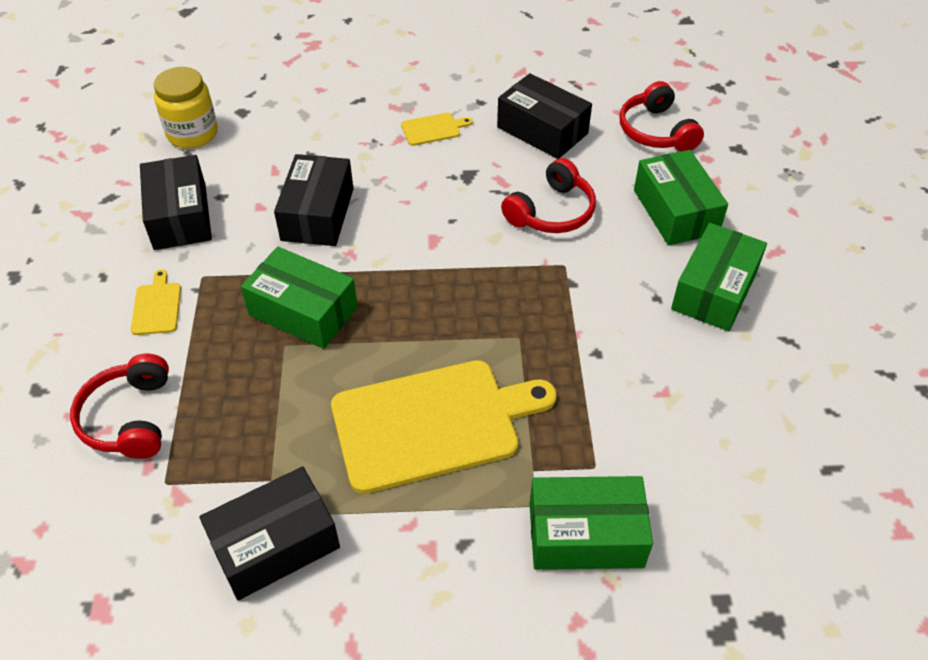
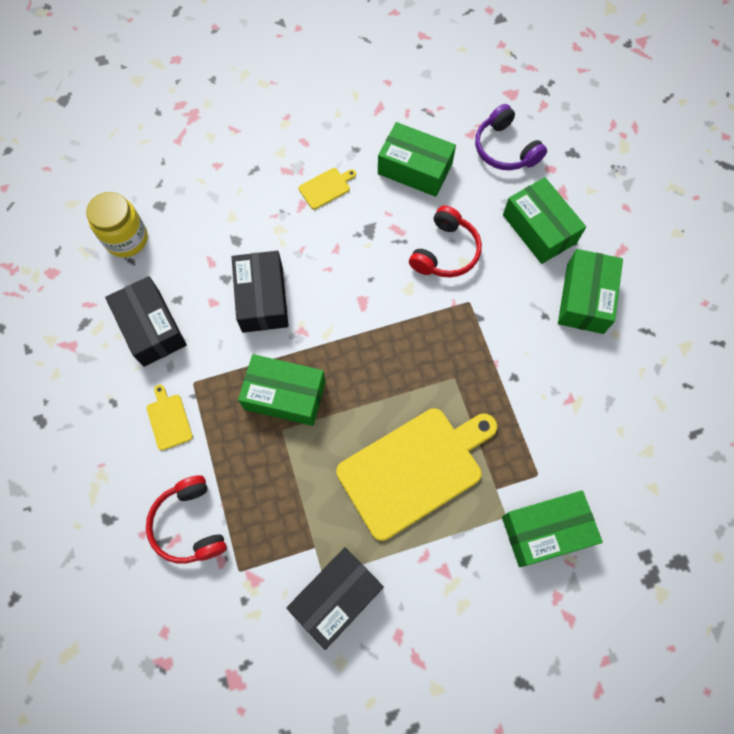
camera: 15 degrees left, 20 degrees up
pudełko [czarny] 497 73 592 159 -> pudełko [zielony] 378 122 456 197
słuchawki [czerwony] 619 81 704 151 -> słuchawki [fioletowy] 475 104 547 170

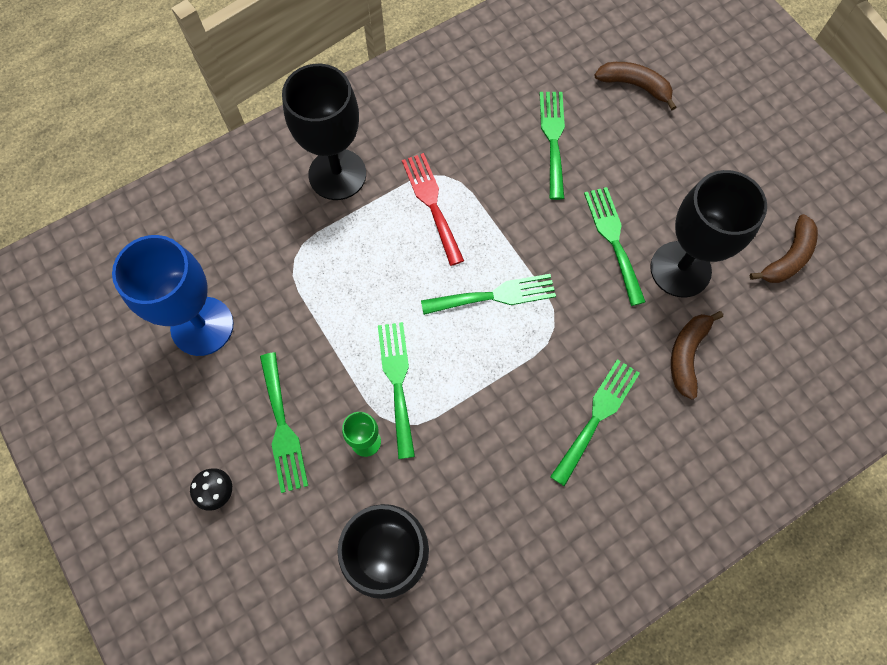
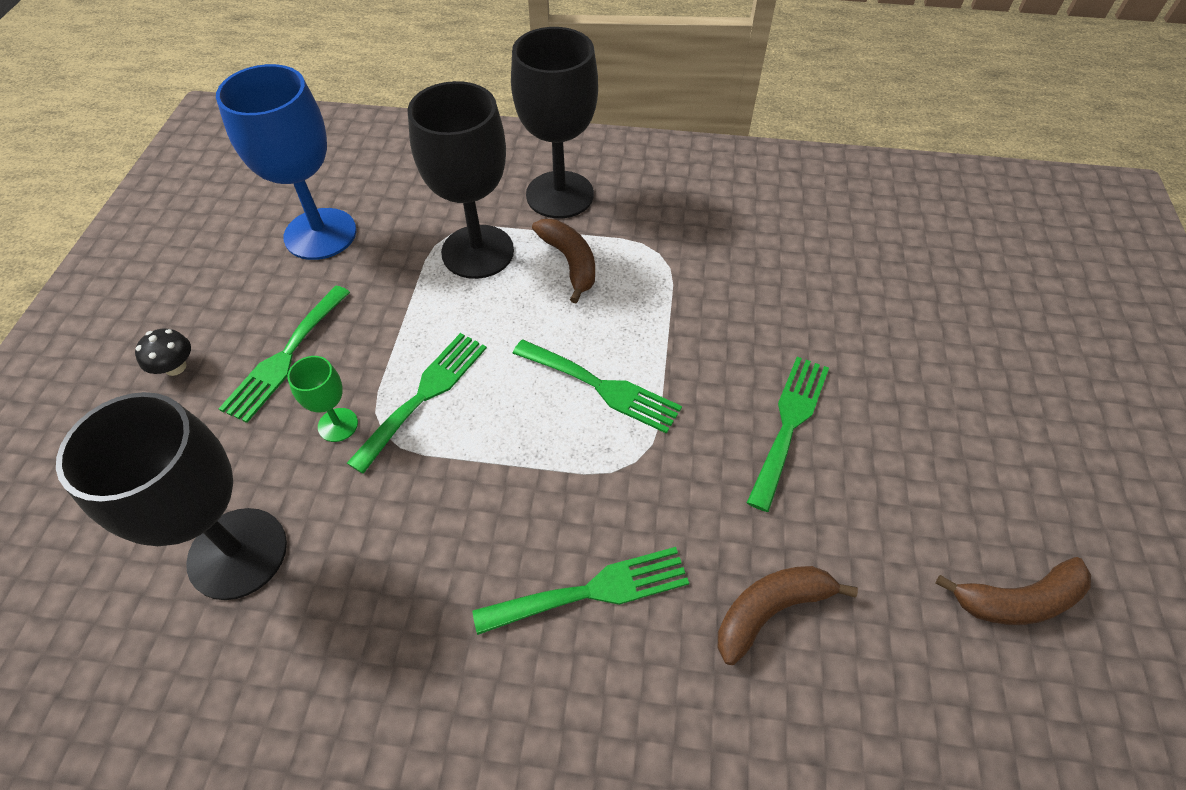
camera: 40 degrees right, 15 degrees down
banan [brązowy] 594 62 676 110 -> banan [brązowy] 532 219 595 303, shifted
widelec [zielony] 540 92 565 200 -> none
widelec [czerwony] 402 153 464 266 -> none
kielich [czarny] 650 170 767 297 -> kielich [czarny] 408 81 514 279, shifted

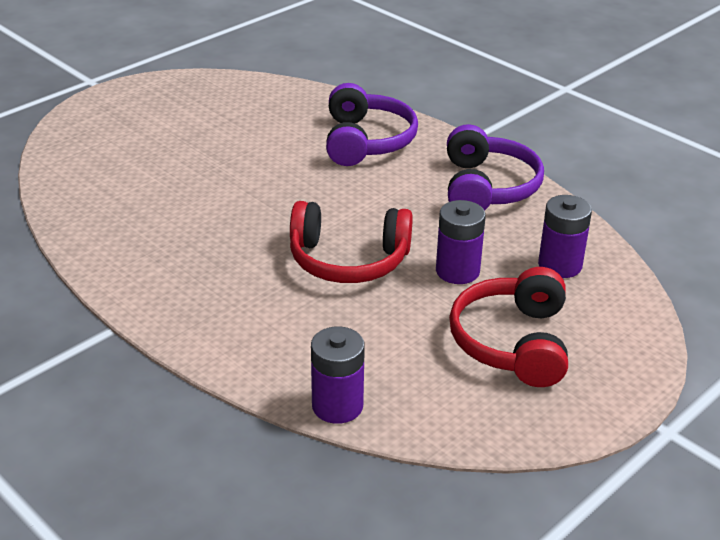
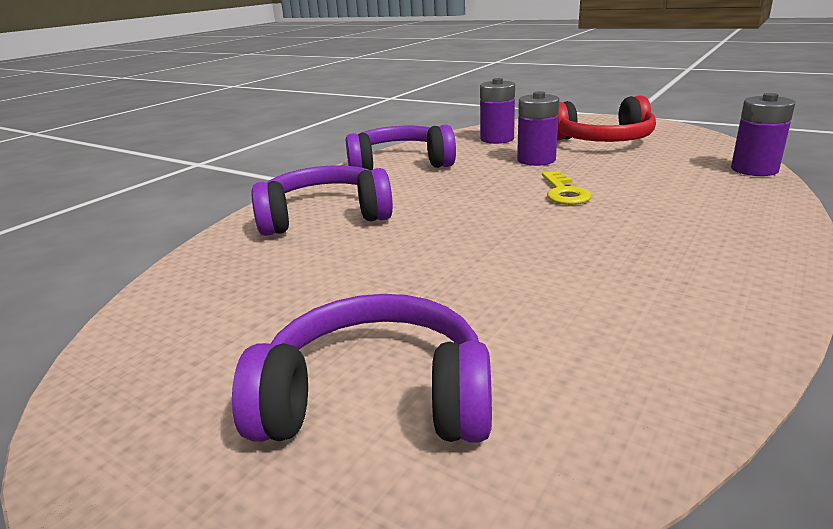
camera: 100 degrees left, 10 degrees down
słuchawki [czerwony] 290 201 413 283 -> klucz [żółty] 542 171 591 205
none -> słuchawki [fioletowy] 232 294 492 442

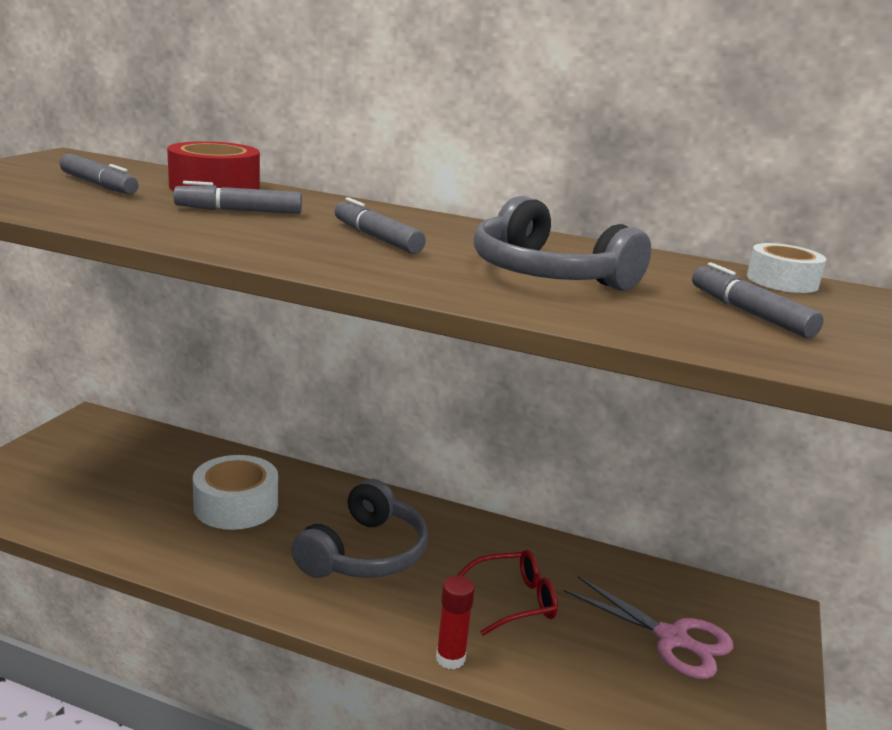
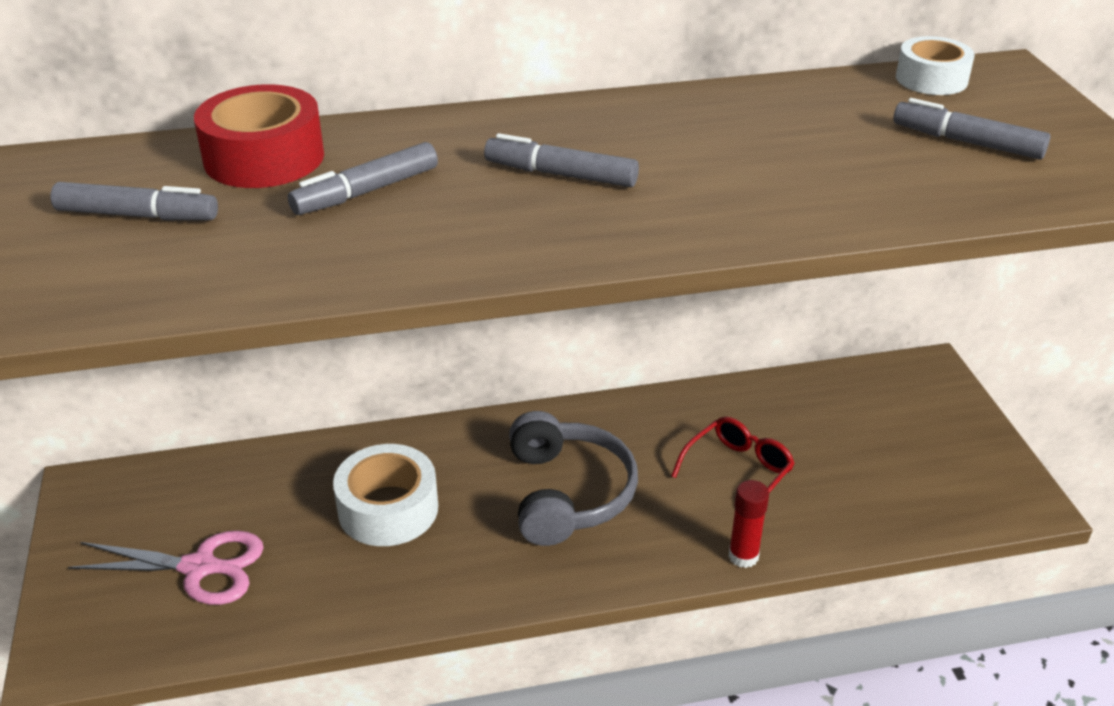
camera: 30 degrees left, 15 degrees up
słuchawki [szary] 474 196 651 291 -> none
nożyczki [różowy] 564 576 734 679 -> nożyczki [różowy] 68 531 264 605, shifted

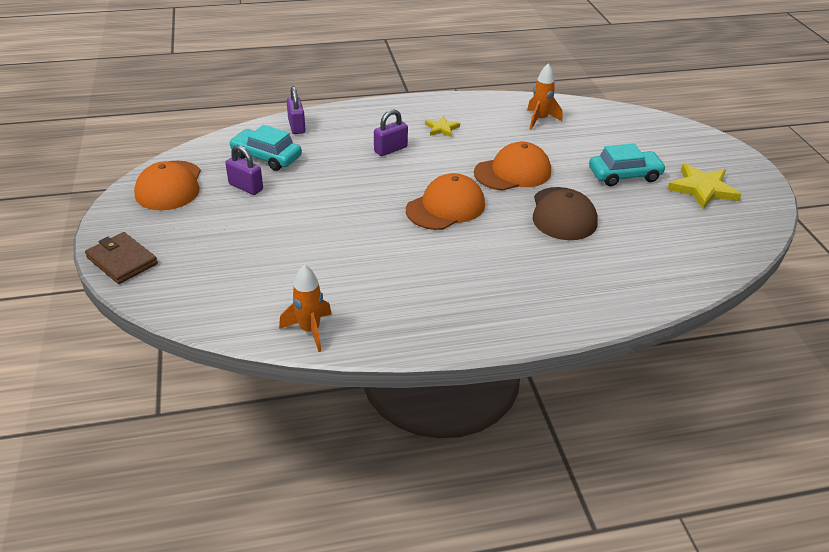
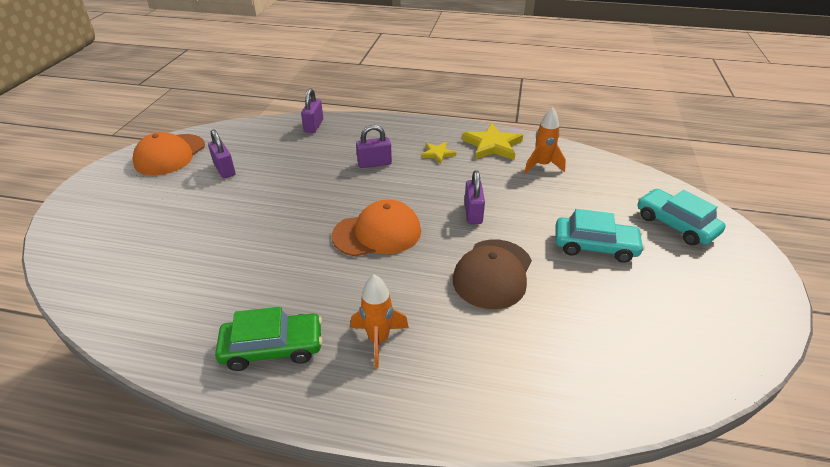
camera: 25 degrees right, 0 degrees up
samochód [turkusowy] 229 125 302 171 -> samochód [turkusowy] 638 189 726 246, shifted
czapka [pomarańczowy] 474 142 551 191 -> kłódka [fioletowy] 464 170 485 224
gwiazda [żółty] 667 163 741 210 -> gwiazda [żółty] 462 123 523 160, shifted
portfel [brązowy] 85 232 158 284 -> none
rakieta [pomarańczowy] 279 264 332 352 -> rakieta [pomarańczowy] 351 274 409 369, shifted
none -> samochód [zielony] 215 307 322 371

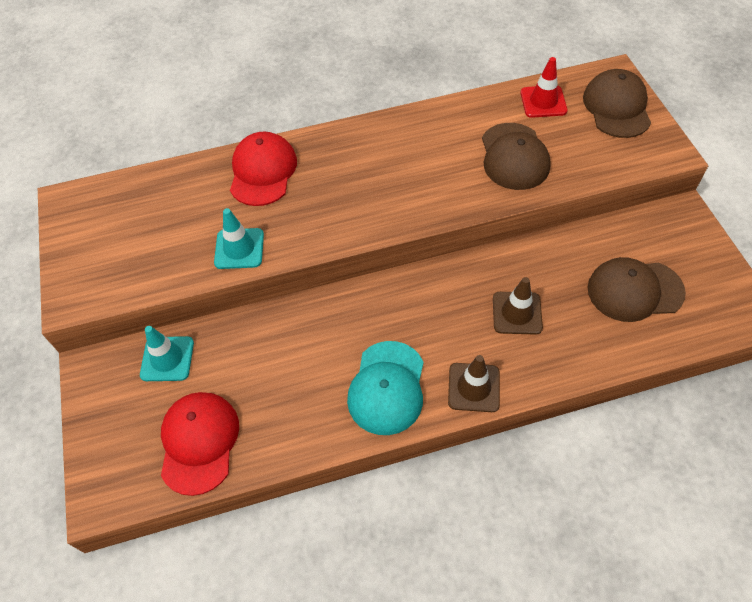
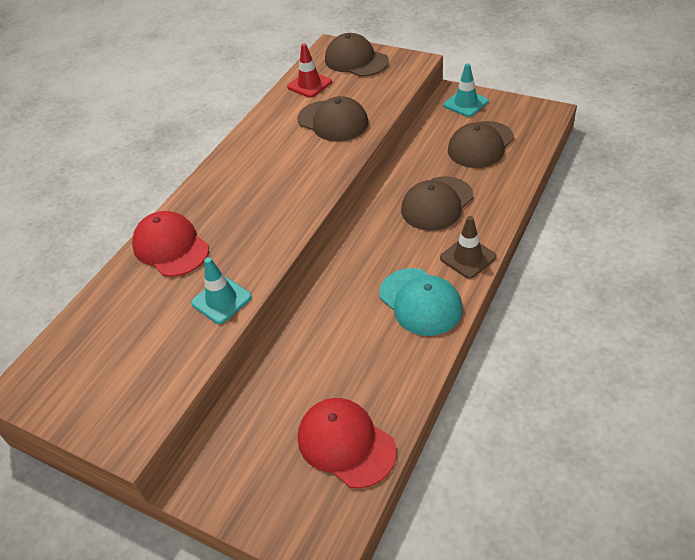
camera: 45 degrees left, 10 degrees down
pachołek [brązowy] 493 277 543 335 -> czapka [brązowy] 401 176 473 231
pachołek [turkusowy] 140 326 194 381 -> pachołek [turkusowy] 444 63 489 117, shifted

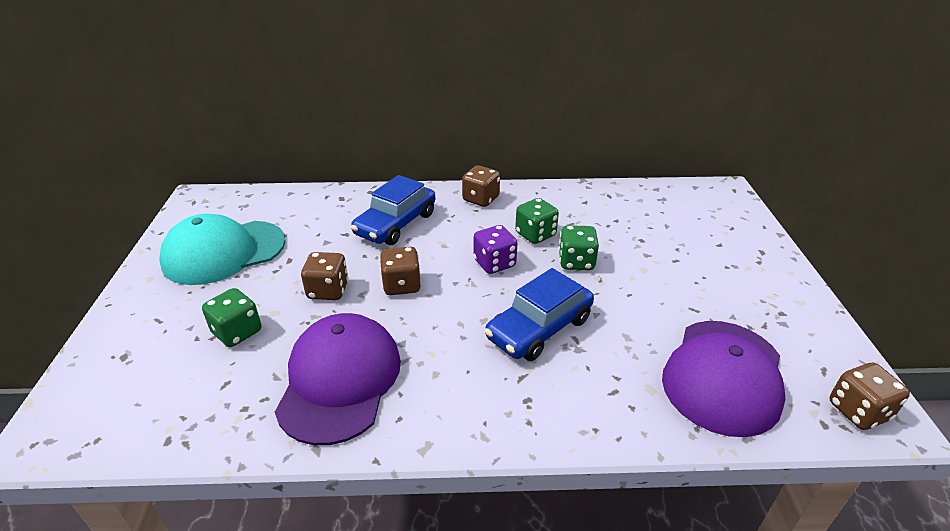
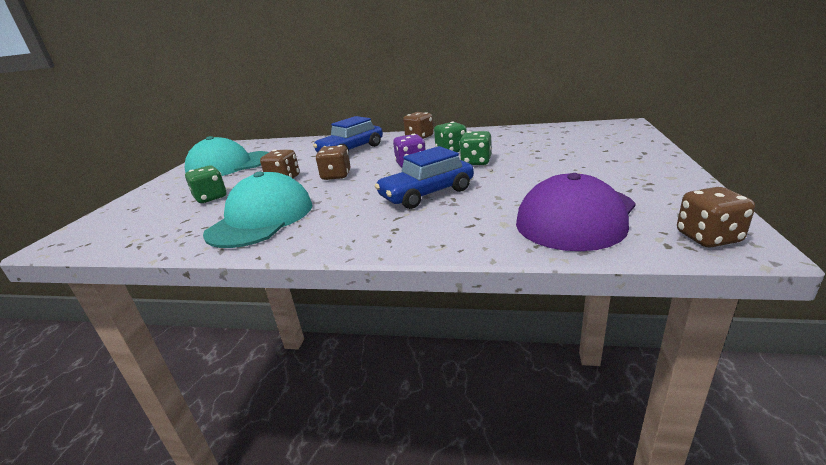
camera: 15 degrees right, 10 degrees down
czapka [fioletowy] 275 313 401 445 -> czapka [turkusowy] 203 172 313 248

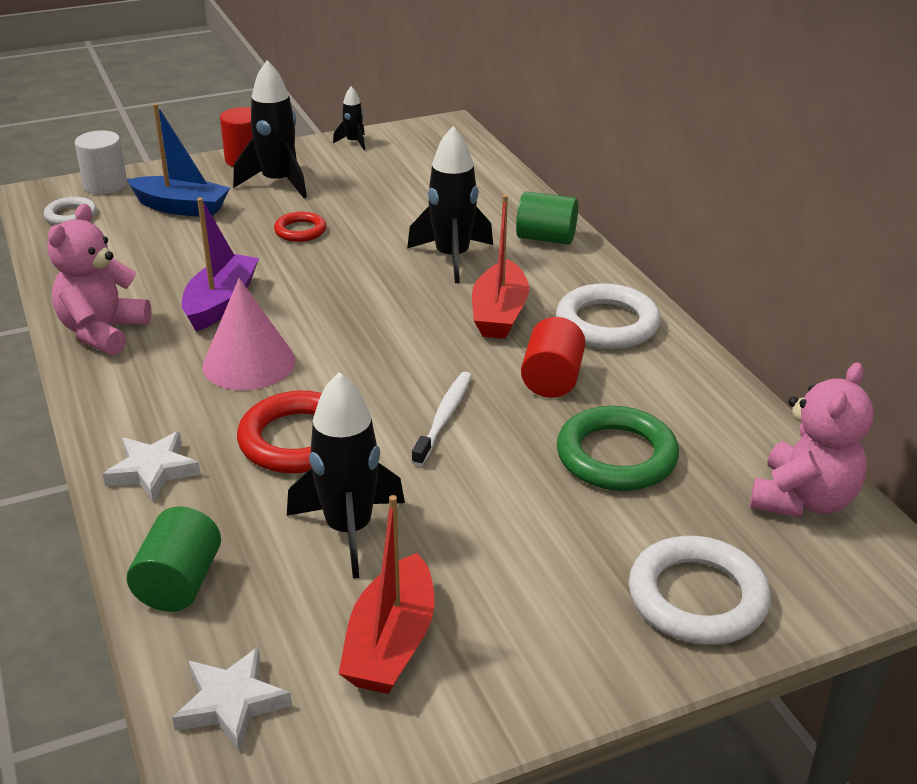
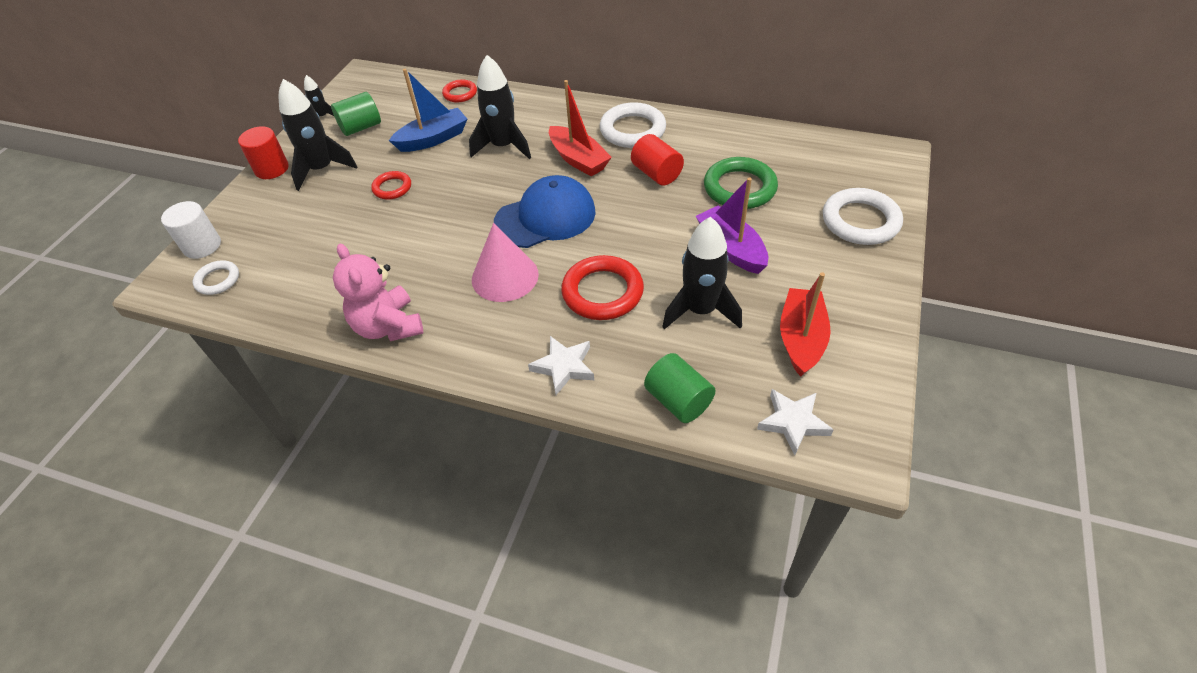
camera: 45 degrees left, 15 degrees up
łódka [niebieski] 127 103 230 217 -> łódka [niebieski] 389 69 467 152, shifted
walec [zielony] 516 191 578 245 -> walec [zielony] 331 92 381 136, shifted
łódka [fioletowy] 182 197 259 331 -> łódka [fioletowy] 696 178 768 274, shifted
miś [różowy] 750 362 874 518 -> none
szczoteczka do zębów [biały] 412 372 472 466 -> none
łódka [czerwony] 339 495 434 694 -> łódka [czerwony] 780 272 831 377, 135 degrees counterclockwise
none -> pierścień [czerwony] 442 79 477 102
none -> czapka [niebieski] 494 175 596 248

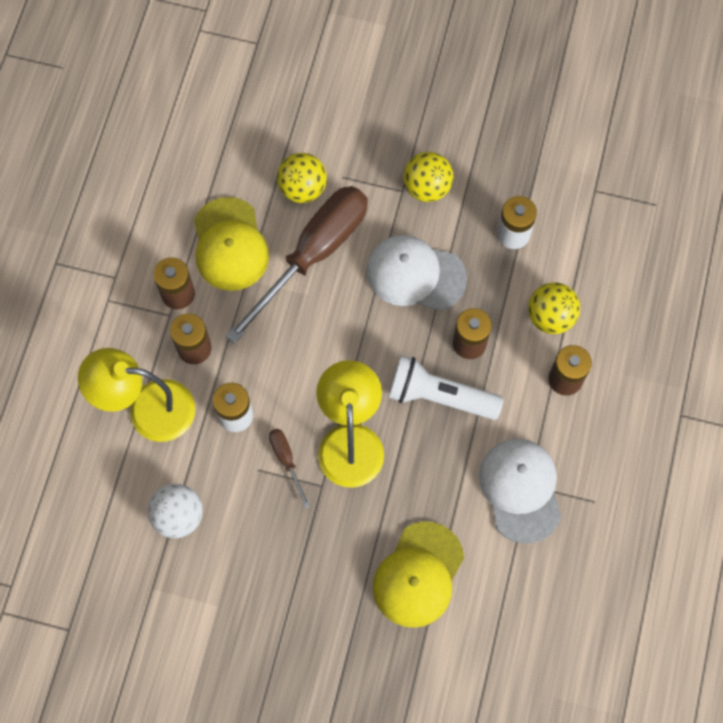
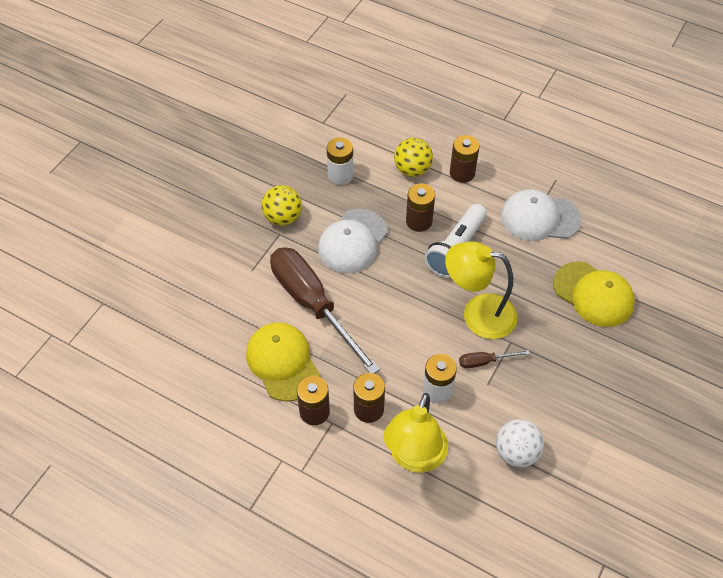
camera: 75 degrees left, 15 degrees down
piłka [żółty] 277 153 327 203 -> none
czapka [żółty] 194 197 269 291 -> czapka [żółty] 246 322 320 402, 120 degrees counterclockwise

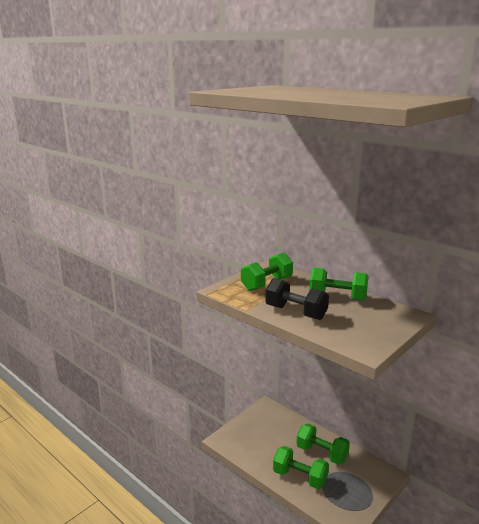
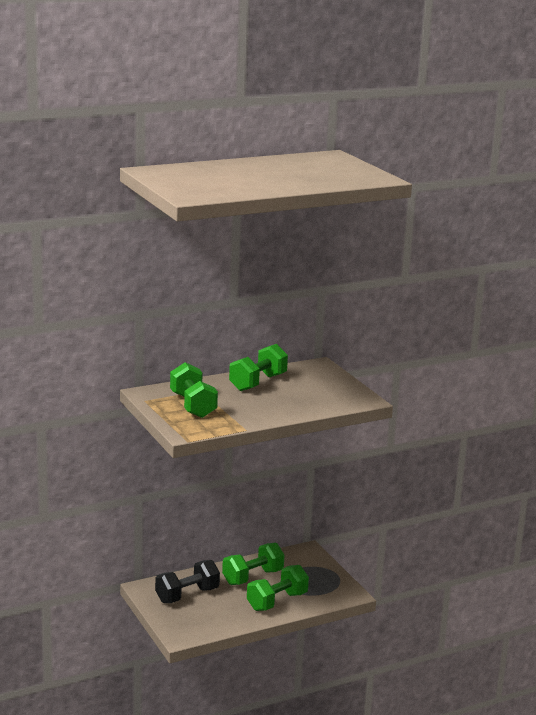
camera: 70 degrees left, 0 degrees up
hantel [czarny] 265 278 329 320 -> hantel [czarny] 155 560 220 603, shifted

